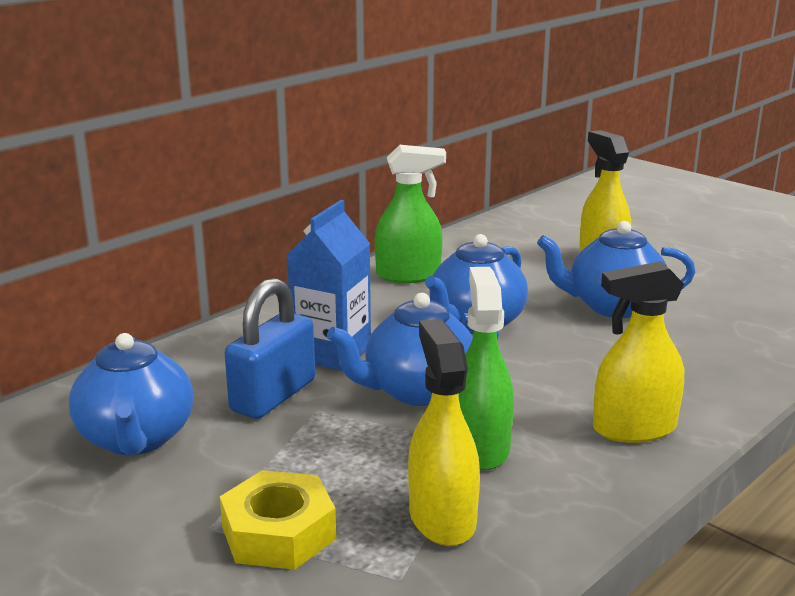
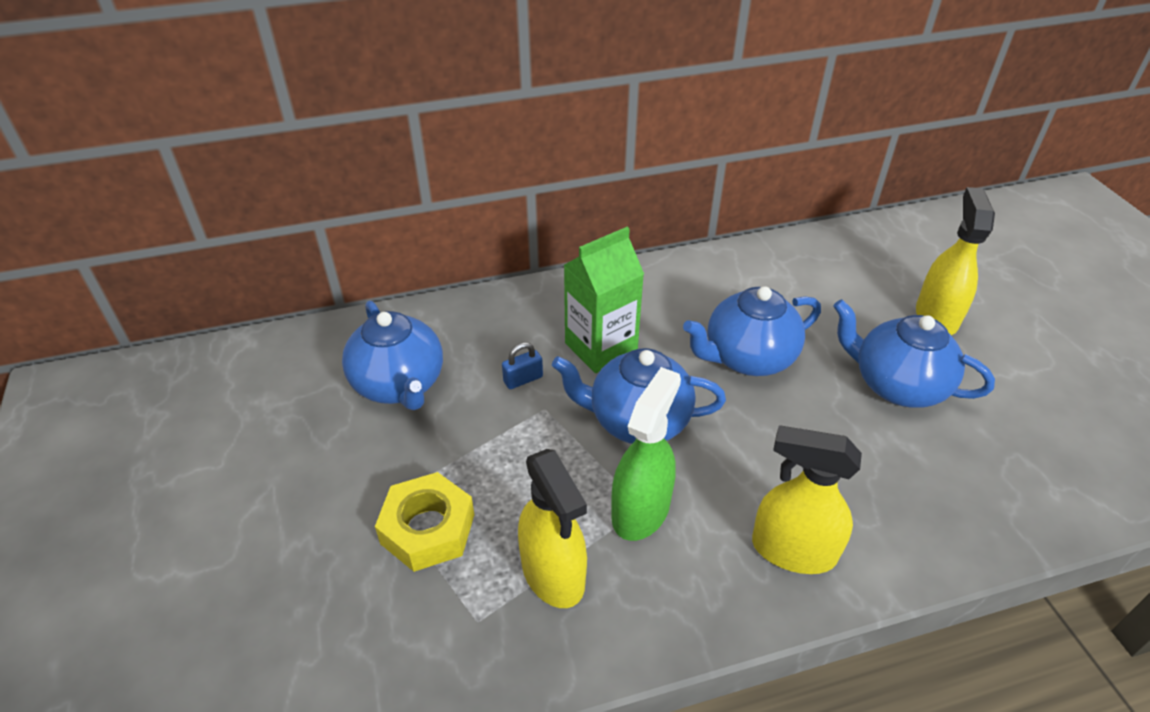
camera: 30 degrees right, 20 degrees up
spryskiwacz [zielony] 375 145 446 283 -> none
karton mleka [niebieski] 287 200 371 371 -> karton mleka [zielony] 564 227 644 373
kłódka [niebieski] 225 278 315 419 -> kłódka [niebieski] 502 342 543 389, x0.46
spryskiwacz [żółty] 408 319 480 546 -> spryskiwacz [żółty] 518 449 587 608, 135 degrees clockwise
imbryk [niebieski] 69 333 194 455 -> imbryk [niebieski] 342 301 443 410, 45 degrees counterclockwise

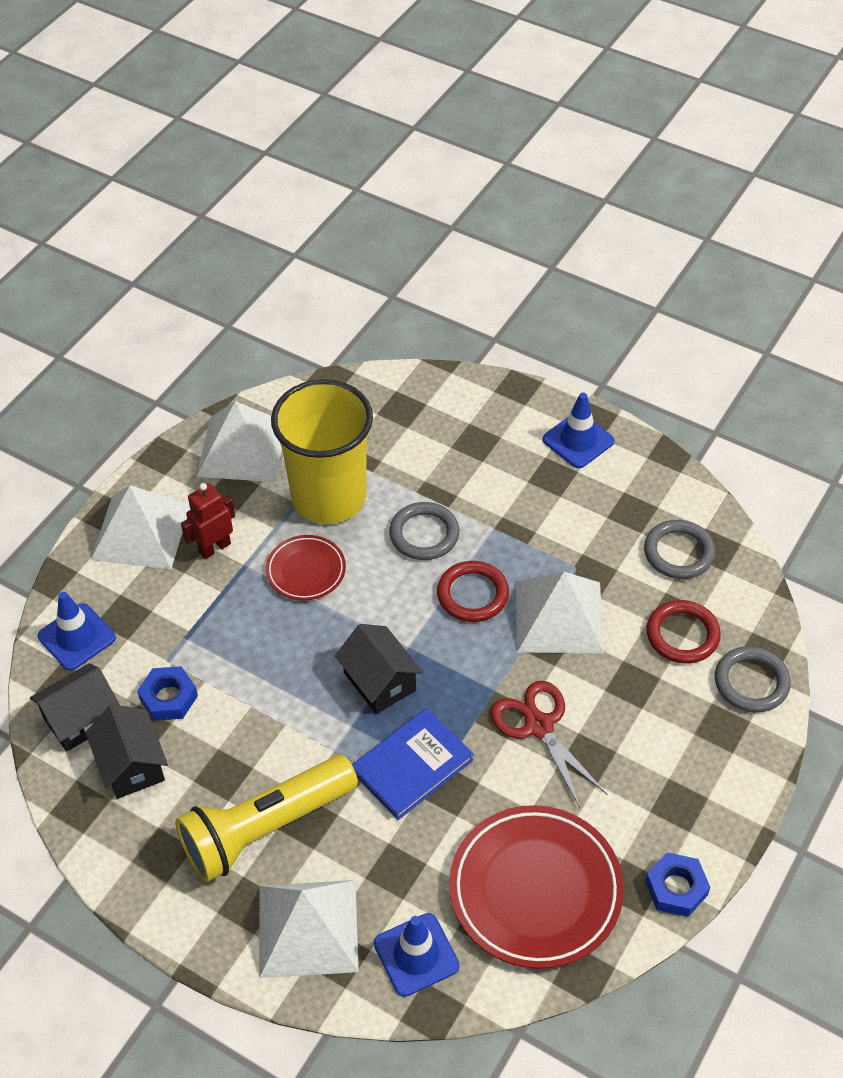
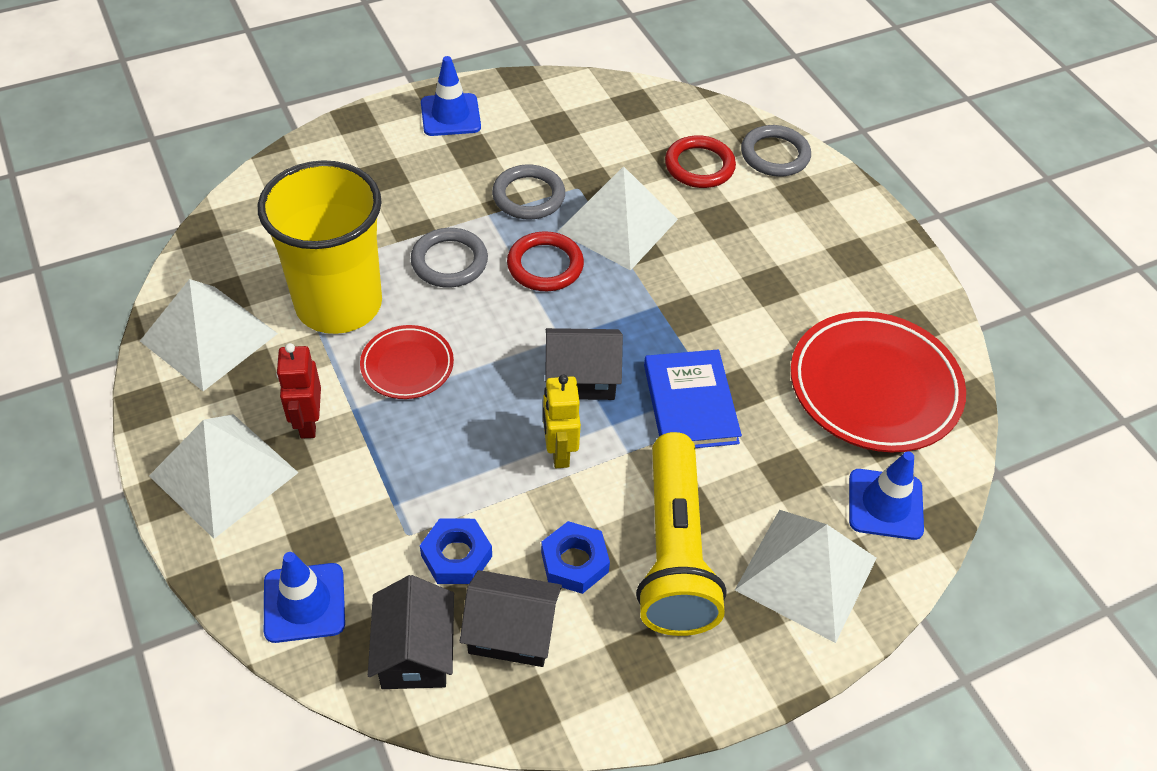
camera: 60 degrees left, 0 degrees up
pierścień [szary] 644 520 716 579 -> pierścień [szary] 492 164 565 220, shifted
nożyczki [czerwony] 490 681 607 808 -> none
nakrętka [niebieski] 645 852 710 917 -> nakrętka [niebieski] 541 521 610 594, shifted
none -> robot [żółty] 543 375 581 468

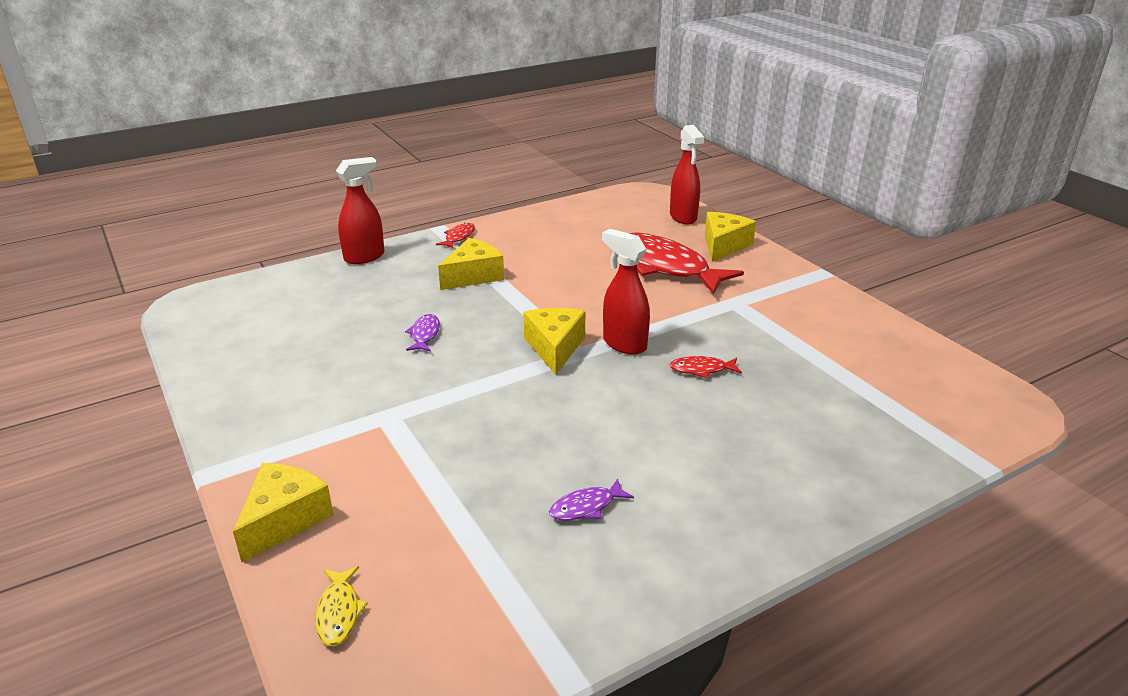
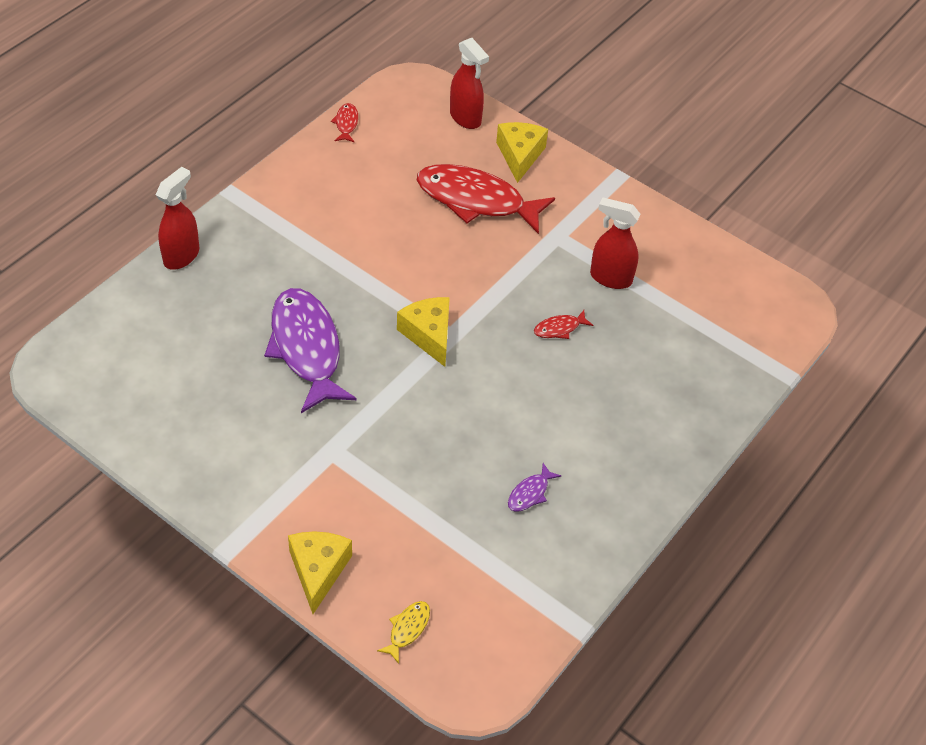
camera: 25 degrees left, 20 degrees up
ryba [czerwony] 436 223 475 249 -> ryba [czerwony] 331 103 358 143, shifted
spryskiwacz [czerwony] 602 229 650 355 -> spryskiwacz [czerwony] 590 198 641 289, shifted
ser [żółty] 438 238 504 290 -> none
ryba [fioletowy] 405 314 440 351 -> ryba [fioletowy] 264 288 357 413, x2.45
ryba [żółty] 315 566 368 646 -> ryba [żółty] 377 601 430 664, 120 degrees counterclockwise

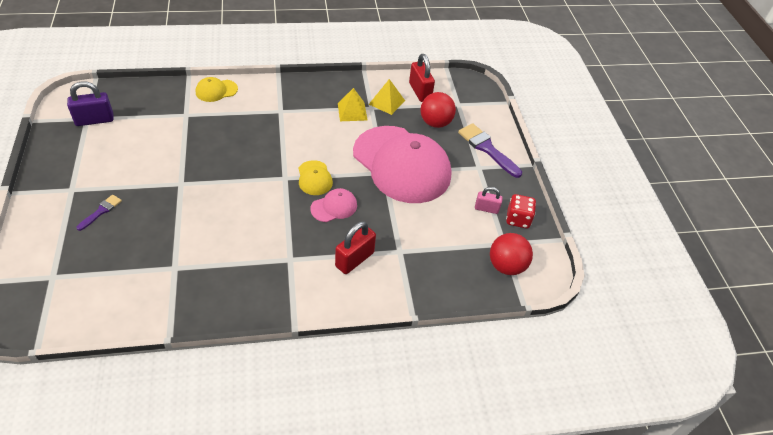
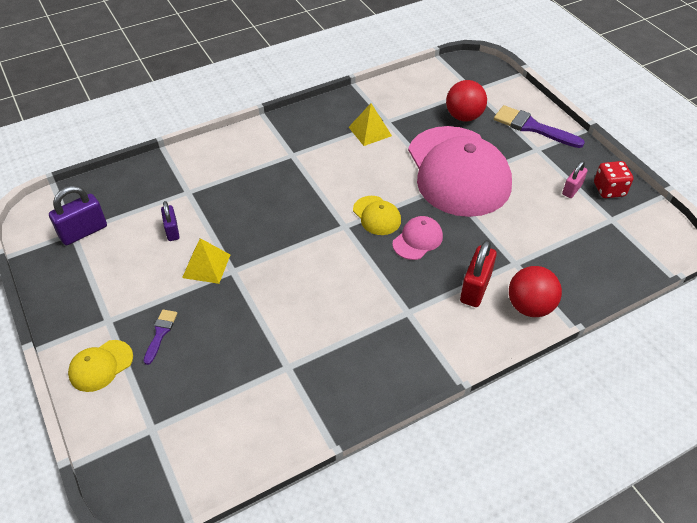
camera: 15 degrees left, 0 degrees up
kłódka [czerwony] 409 54 435 102 -> none
czapka [żółty] 196 77 238 102 -> czapka [żółty] 68 340 133 392, shifted
piramida [żółty] 369 79 405 115 -> piramida [żółty] 182 238 230 284, shifted
czapka [różowy] 353 126 451 203 -> czapka [różowy] 408 126 512 217, 45 degrees clockwise
kłódka [różowy] 475 187 503 214 -> kłódka [różowy] 562 161 588 198, 45 degrees counterclockwise
piłka [czerwony] 490 233 533 275 -> piłka [czerwony] 509 266 562 317, shifted
none -> kłódka [fioletowy] 161 201 180 241

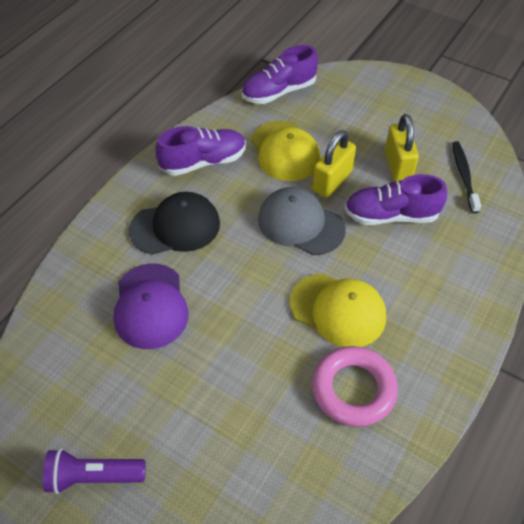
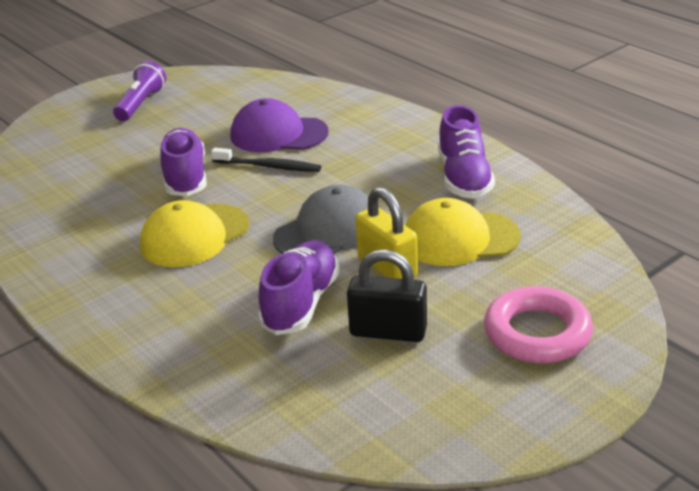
camera: 110 degrees right, 20 degrees down
but [fioletowy] 242 45 318 104 -> but [fioletowy] 158 128 207 196, shifted
kłódka [żółty] 385 114 419 182 -> kłódka [czarny] 347 250 427 342
szczoteczka do zębów [czarny] 452 141 481 213 -> szczoteczka do zębów [czarny] 211 148 321 172, shifted
czapka [czarny] 129 192 220 255 -> none
pierścień [różowy] 312 346 398 427 -> pierścień [różowy] 484 286 593 363, shifted

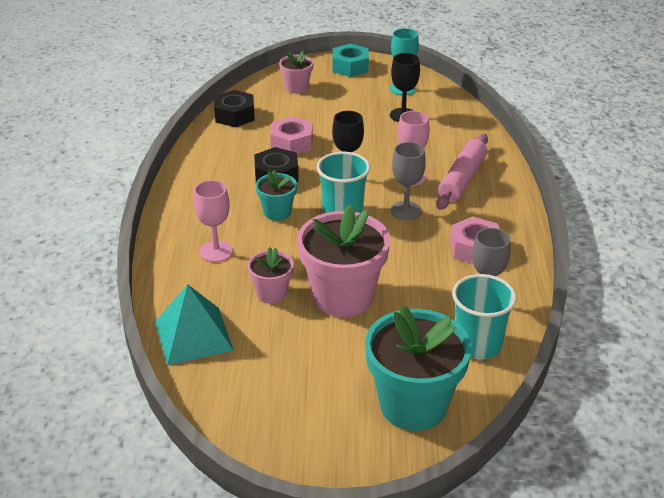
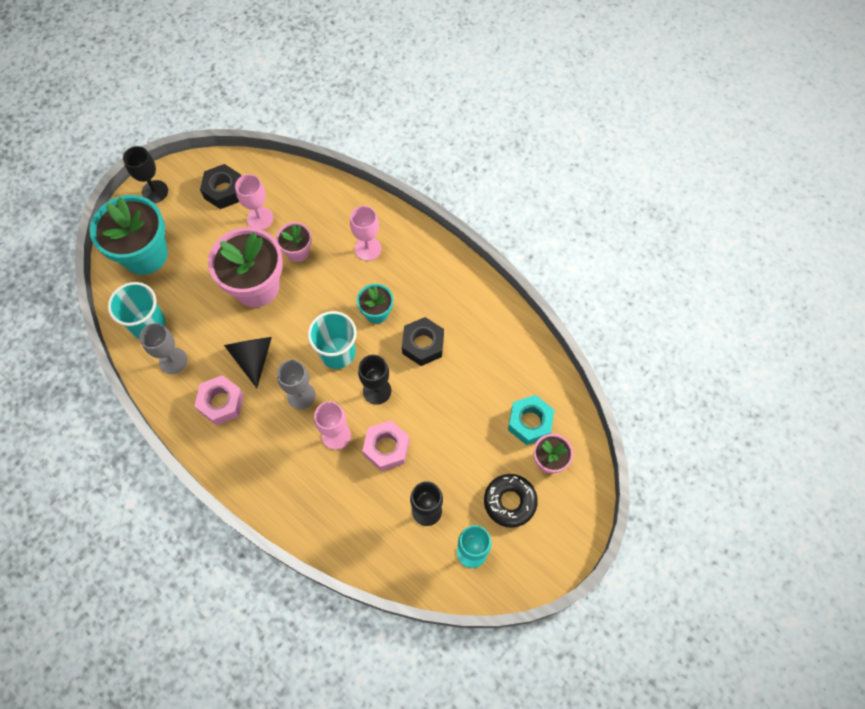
camera: 130 degrees right, 30 degrees up
nakrętka [turkusowy] 332 44 369 77 -> nakrętka [turkusowy] 508 395 554 445, shifted
nakrętka [czarny] 214 90 255 127 -> nakrętka [czarny] 200 164 241 209, shifted
nakrętka [różowy] 270 116 313 154 -> nakrętka [różowy] 362 421 409 471, shifted
wałek do ciasta [różowy] 436 134 488 210 -> none
piramida [turkusowy] 155 284 234 366 -> none
none -> kielich [czarny] 123 146 168 203
none -> kielich [różowy] 235 174 273 230
none -> stożek [czarny] 224 337 272 388
none -> donut [czarny] 484 474 538 528

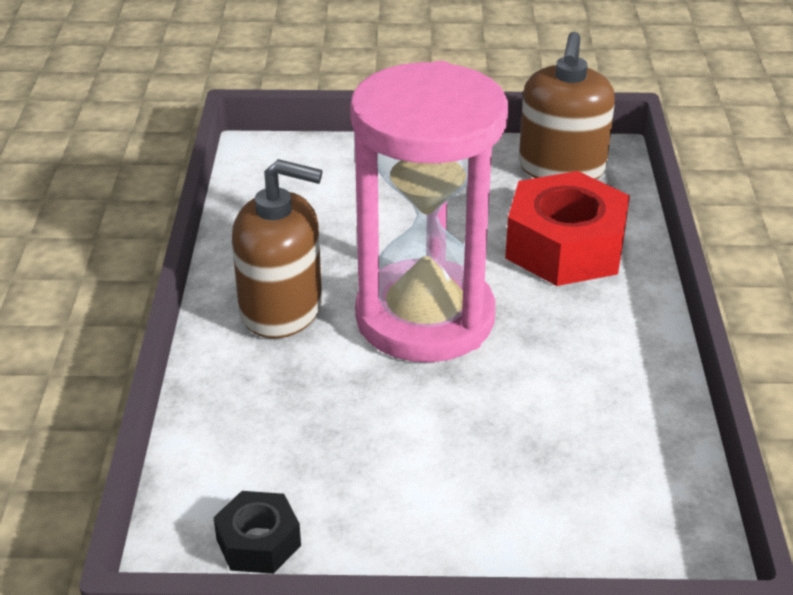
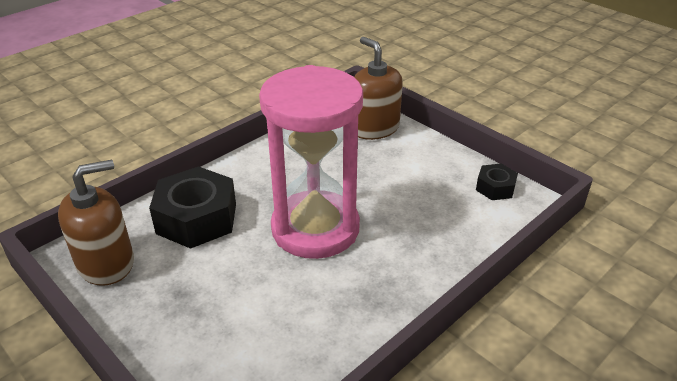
camera: 135 degrees left, 0 degrees up
dozownik mydła [brązowy] 232 159 323 338 -> dozownik mydła [brązowy] 354 37 403 140, shifted
nakrętka [czerwony] 505 171 630 286 -> nakrętka [czarny] 149 166 236 249

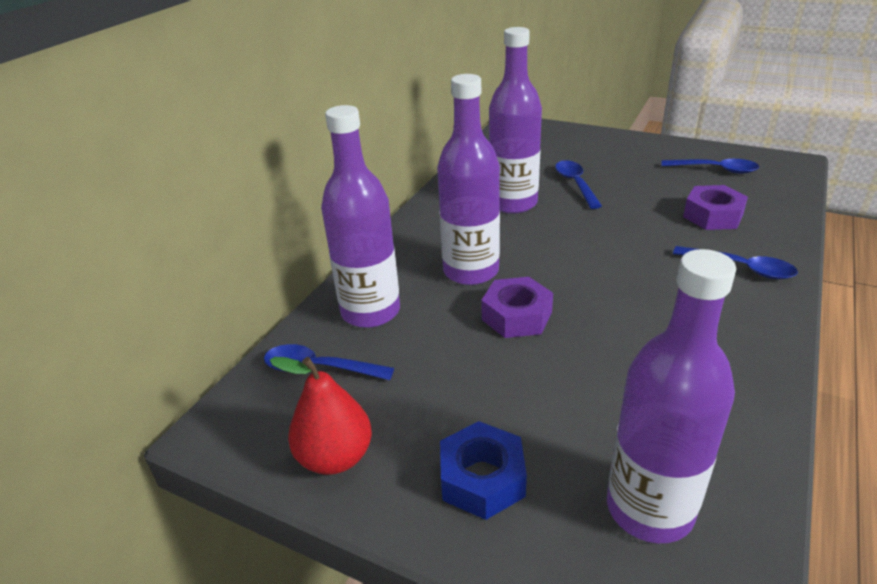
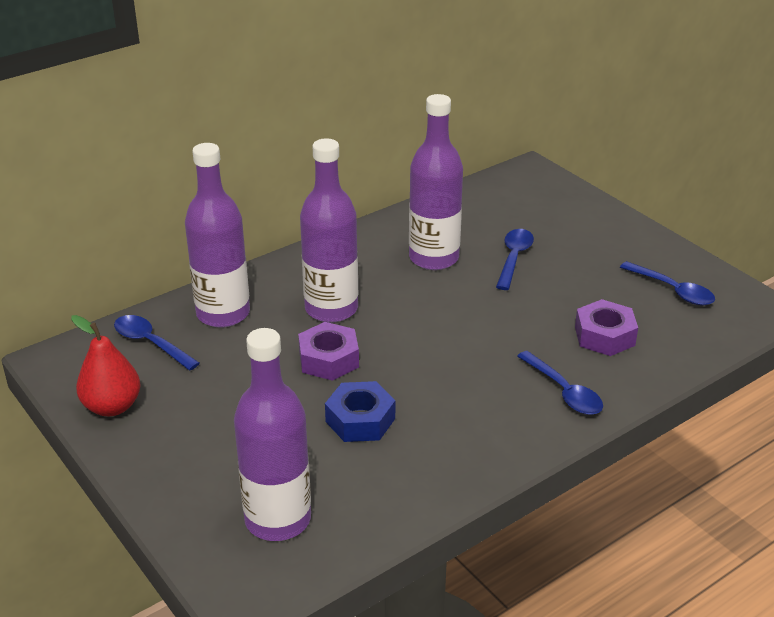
camera: 25 degrees right, 0 degrees up
nakrętka [niebieski] 440 421 527 520 -> nakrętka [niebieski] 325 381 395 442, shifted

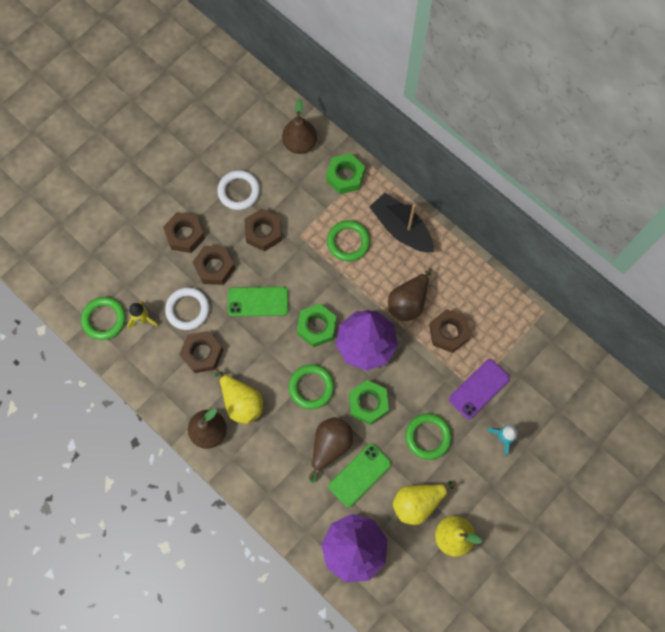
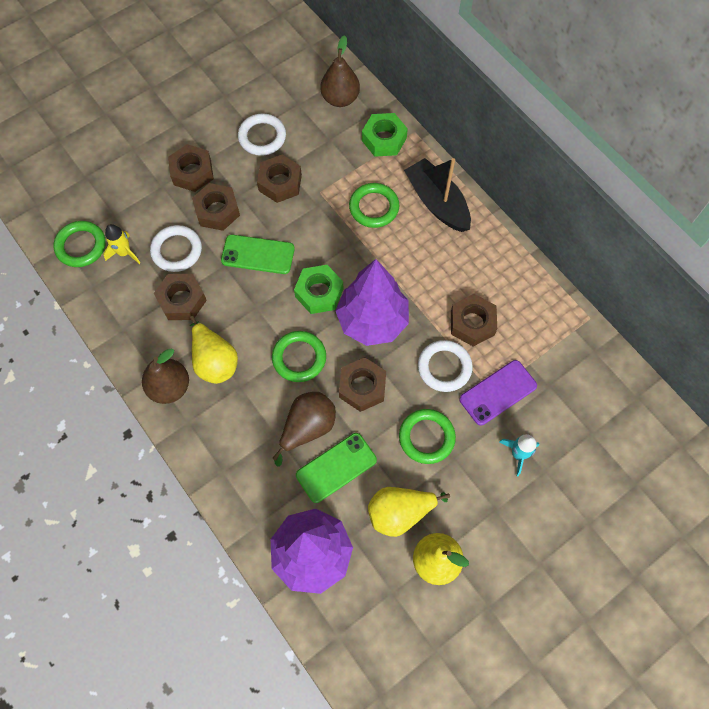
camera: 10 degrees right, 5 degrees down
gruszka [brązowy] 388 268 432 321 -> none
nakrętka [zielony] 349 380 389 425 -> nakrętka [brązowy] 339 357 386 412
none -> pierścień [biały] 418 340 473 392

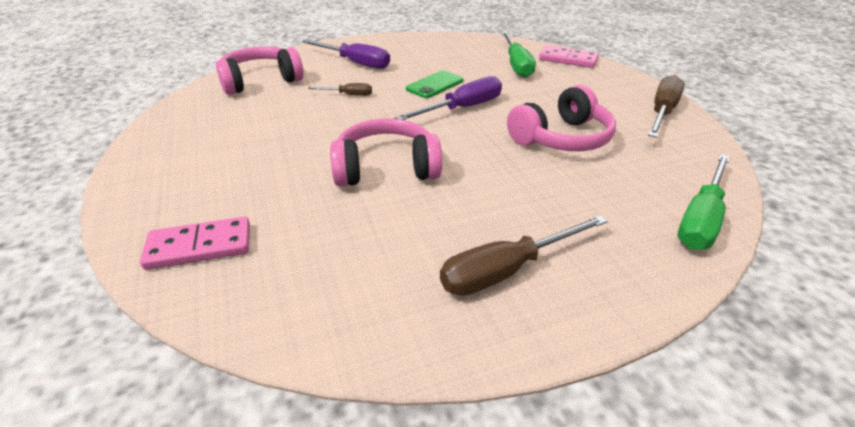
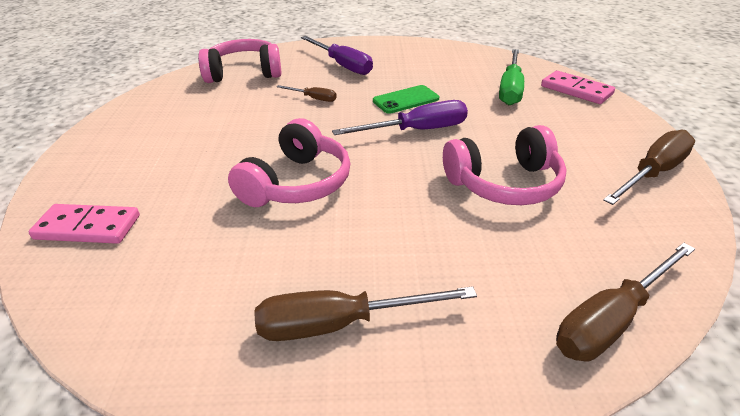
camera: 20 degrees right, 0 degrees up
słuchawki [różowy] 330 119 442 186 -> słuchawki [różowy] 228 118 350 207, 105 degrees clockwise
śrubokręt [zielony] 678 154 730 250 -> śrubokręt [brązowy] 556 243 695 362

